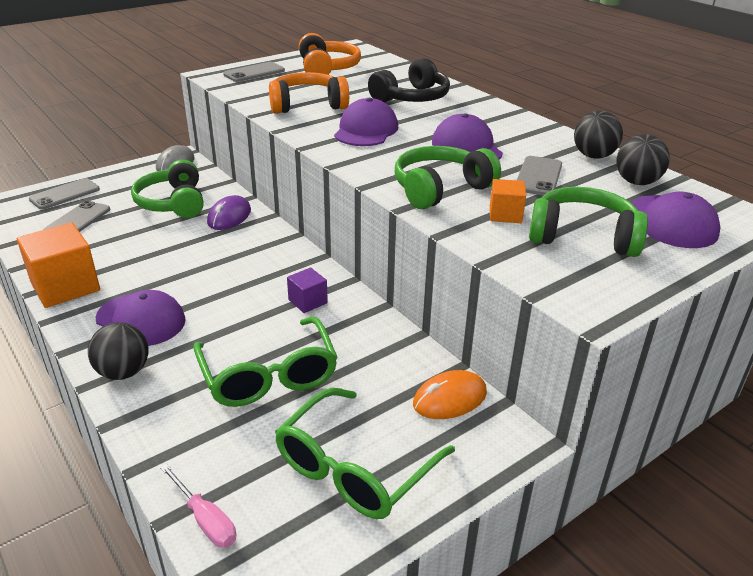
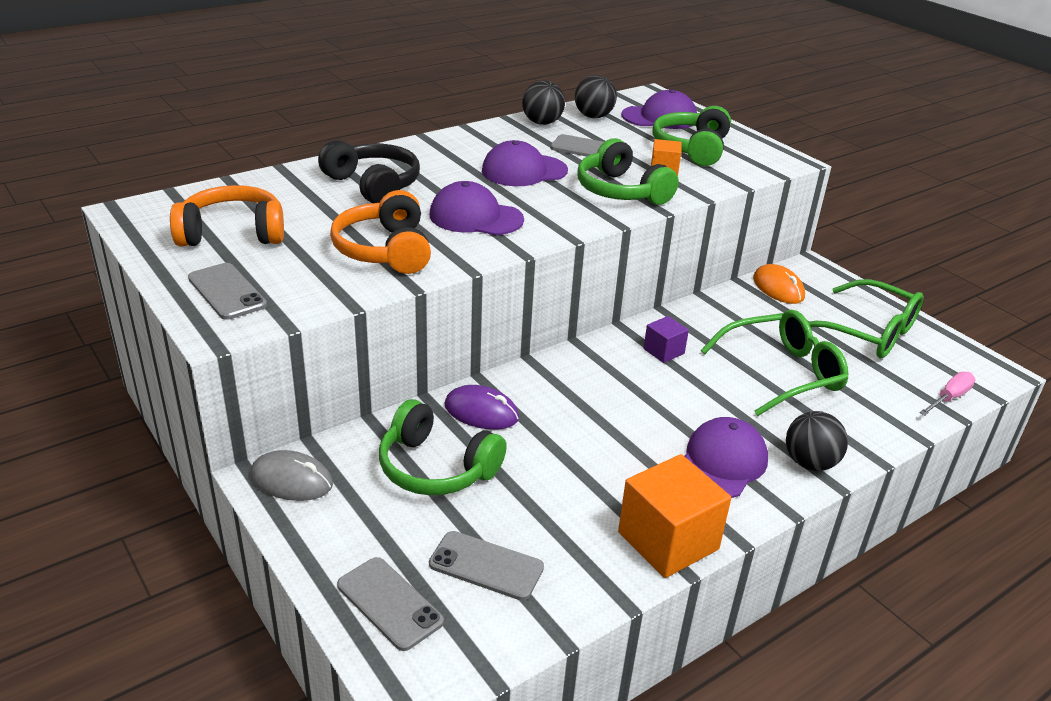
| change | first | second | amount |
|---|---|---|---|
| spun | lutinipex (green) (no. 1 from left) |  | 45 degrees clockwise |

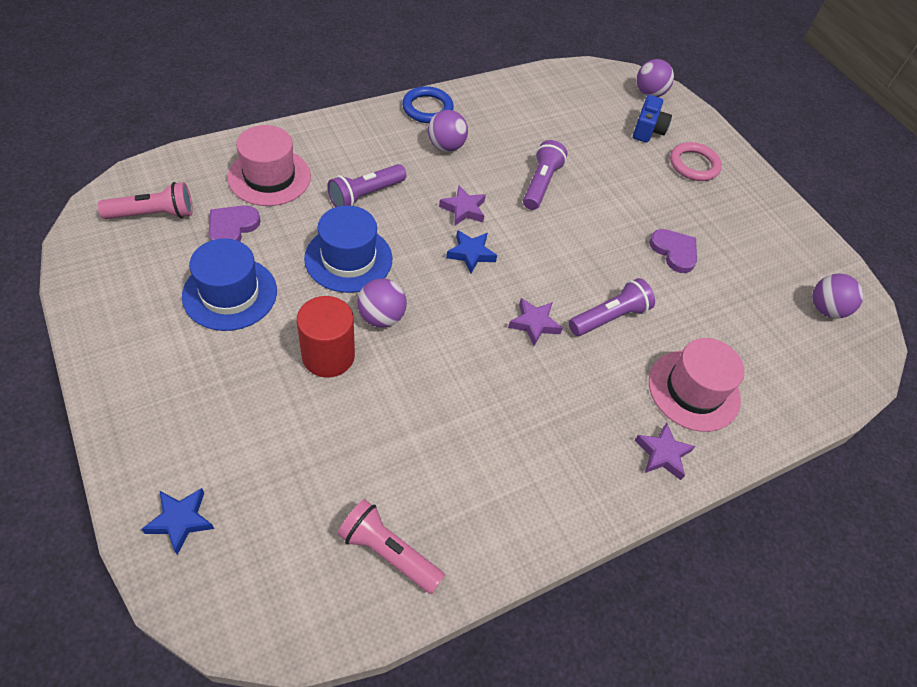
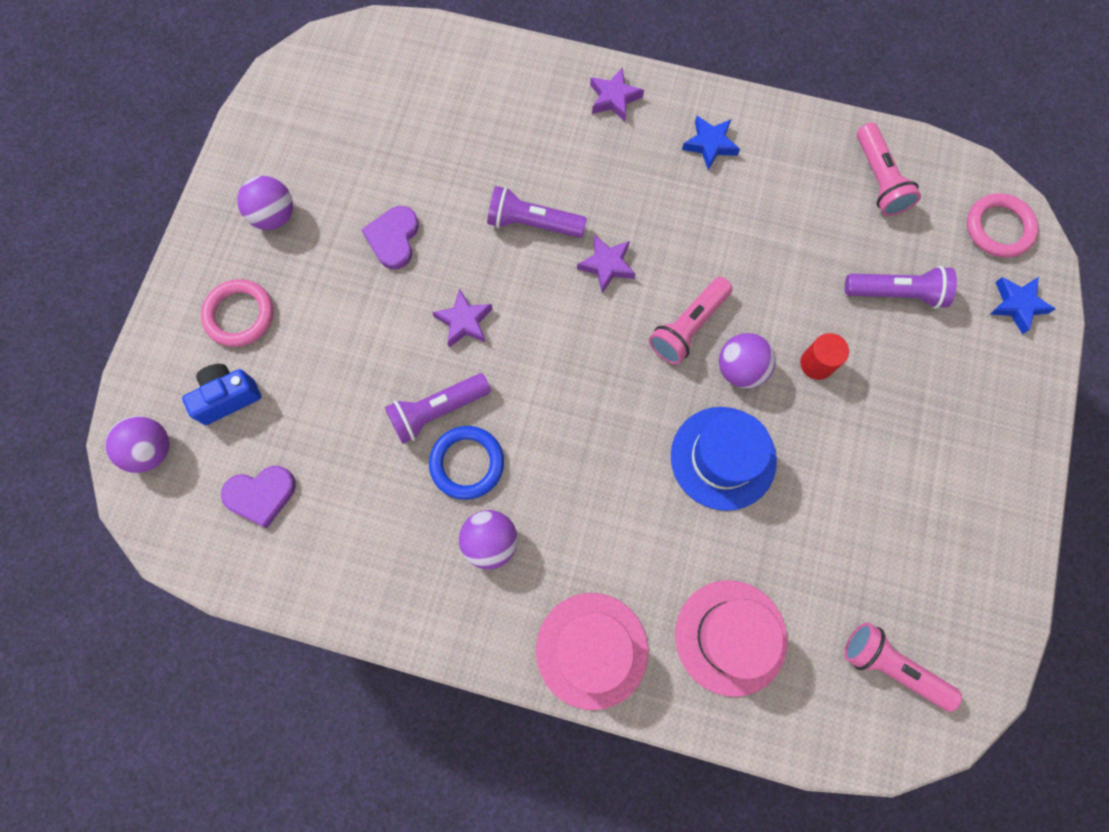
| change | first | second | amount |
|---|---|---|---|
| relocated | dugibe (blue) |  |  |
| relocated | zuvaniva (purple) (no. 1 from left in the first image) | zuvaniva (purple) (no. 3 from left) |  |
| relocated | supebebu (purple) (no. 1 from left) |  |  |
| relocated | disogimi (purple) (no. 1 from left) |  |  |
| relocated | supebebu (blue) (no. 2 from left in the first image) | supebebu (blue) (no. 1 from left) |  |
| missing | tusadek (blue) (no. 1 from left) |  |  |
| relocated | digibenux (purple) (no. 4 from left in the first image) | digibenux (purple) (no. 2 from left) |  |
| size | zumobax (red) |  | x0.61 |
| relocated | tusadek (pink) (no. 2 from left in the first image) | tusadek (pink) (no. 1 from left) |  |
| appeared |  | dugibe (pink) (no. 2 from left) |  |
| appeared |  | zuvaniva (pink) (no. 1 from left) |  |

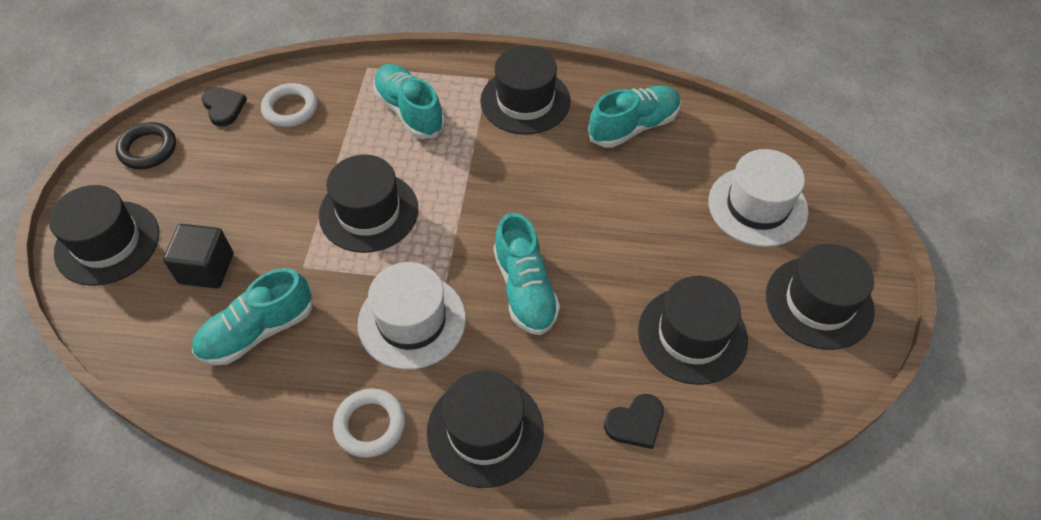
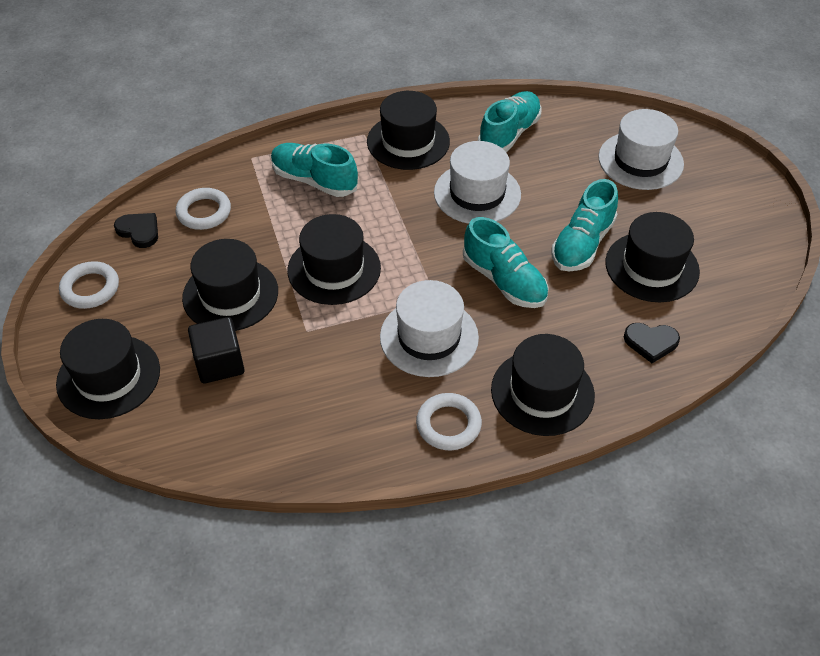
| change | first | second | amount |
|---|---|---|---|
| colour | dugibe (black) | dugibe (white) (no. 1 from left) |  |
| relocated | tusadek (black) (no. 6 from left in the first image) | tusadek (black) (no. 2 from left) |  |
| relocated | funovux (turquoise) (no. 1 from left in the first image) | funovux (turquoise) (no. 4 from left) |  |
| spun | disogimi (black) (no. 2 from left) |  | 60 degrees clockwise |
| appeared |  | tusadek (white) (no. 2 from left) |  |

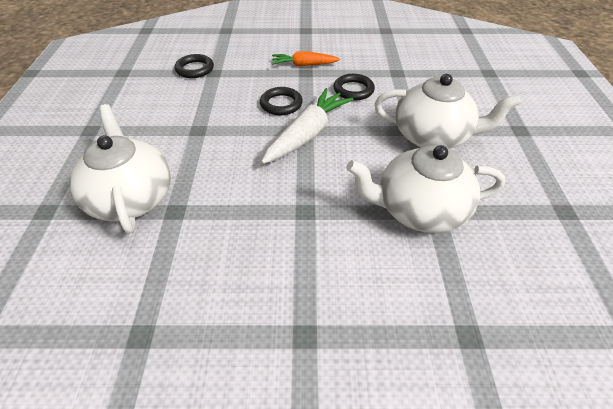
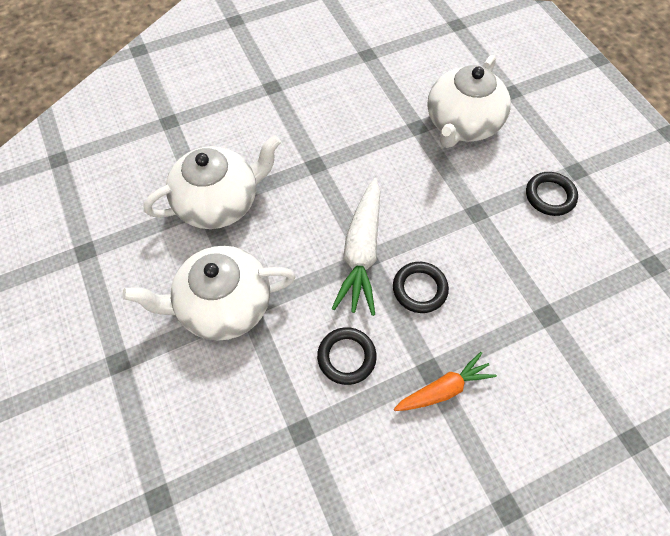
| change | first | second | amount |
|---|---|---|---|
| relocated | dugibe (black) (no. 1 from left in the first image) | dugibe (black) (no. 3 from left) |  |
| spun | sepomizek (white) (no. 1 from left in the first image) | sepomizek (white) (no. 3 from left) | 75 degrees clockwise |

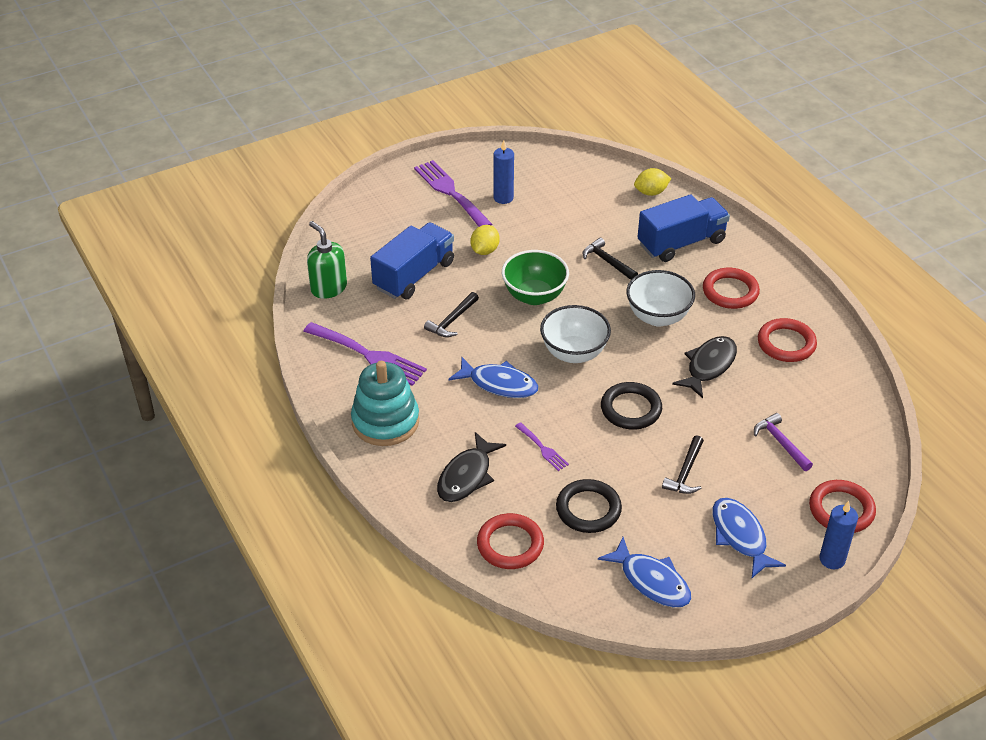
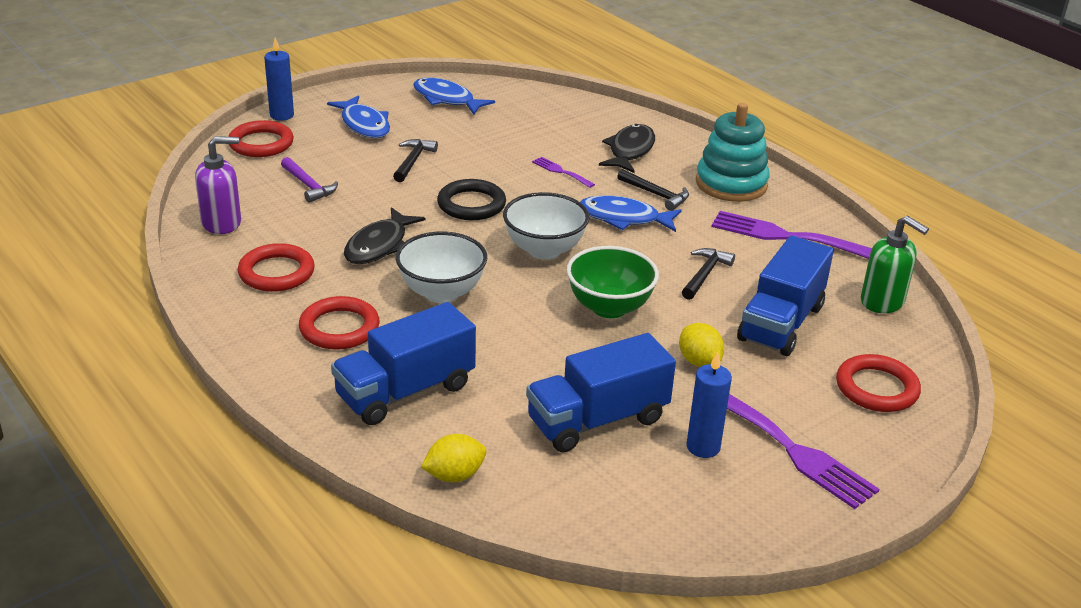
| change | first | second | amount |
|---|---|---|---|
| spun | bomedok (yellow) (no. 1 from left in the first image) | bomedok (yellow) (no. 2 from left) | 45 degrees counterclockwise |
| relocated | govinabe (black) (no. 2 from left) |  |  |
| missing | dugibe (black) (no. 1 from left) |  |  |
| relocated | dugibe (red) (no. 1 from left in the first image) | dugibe (red) (no. 4 from left) |  |
| appeared |  | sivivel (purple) |  |
| appeared |  | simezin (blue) (no. 2 from left) |  |

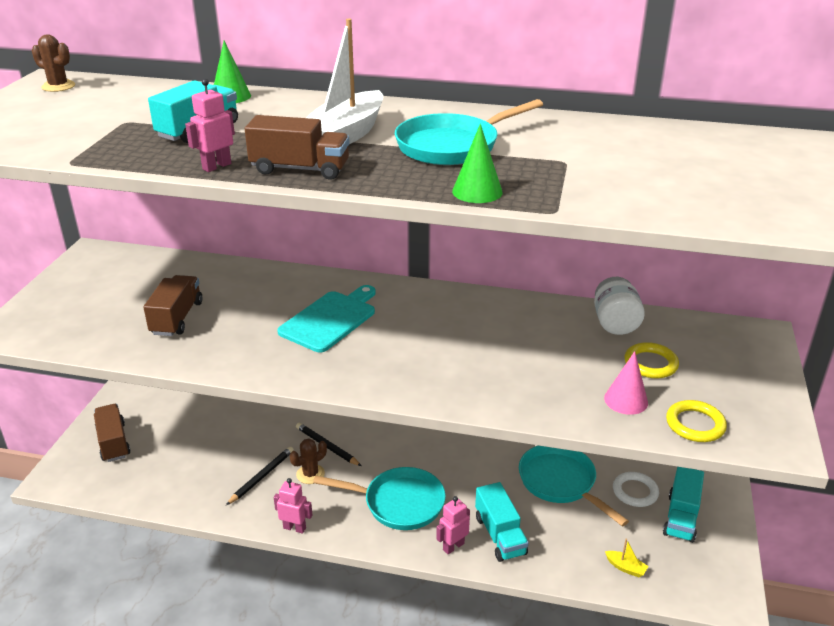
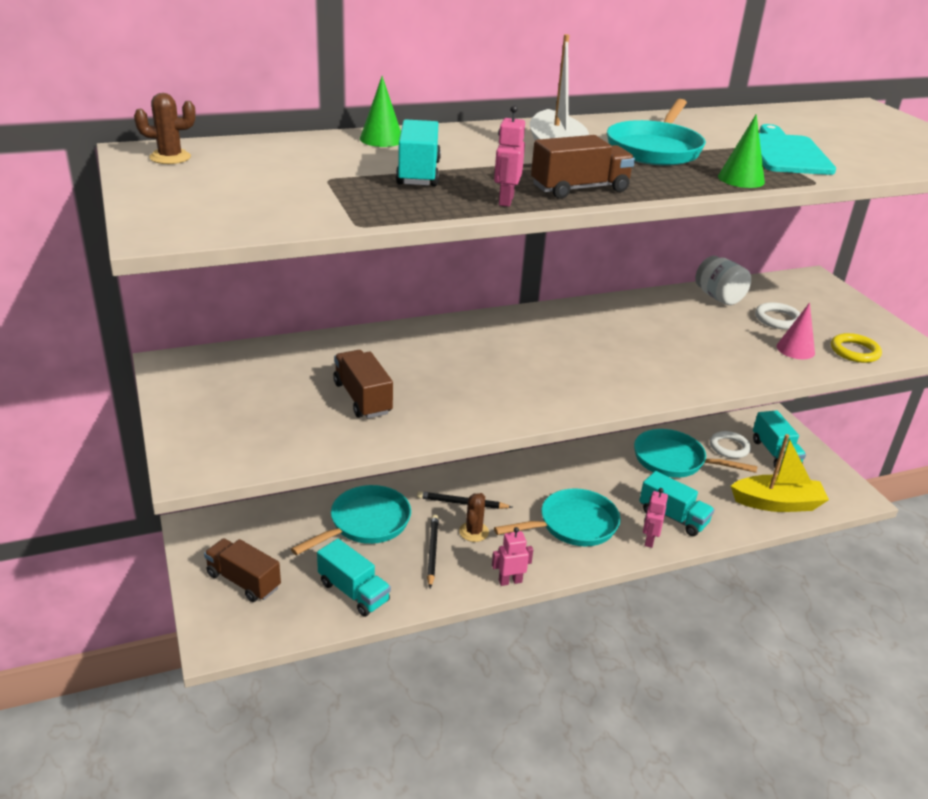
| change | first | second | amount |
|---|---|---|---|
| relocated | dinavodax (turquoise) |  |  |
| colour | dugibe (yellow) (no. 1 from left) | dugibe (white) (no. 2 from left) |  |
| size | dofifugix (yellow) |  | x2.46 |
| appeared |  | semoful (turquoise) (no. 1 from left) |  |
| appeared |  | simezin (turquoise) (no. 1 from left) |  |

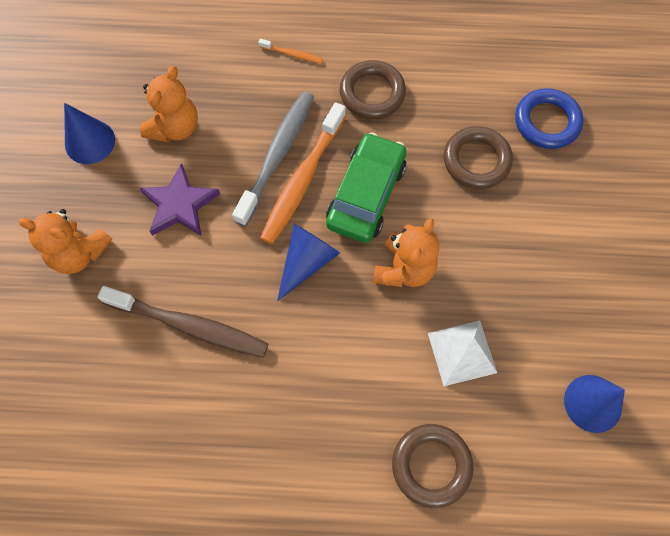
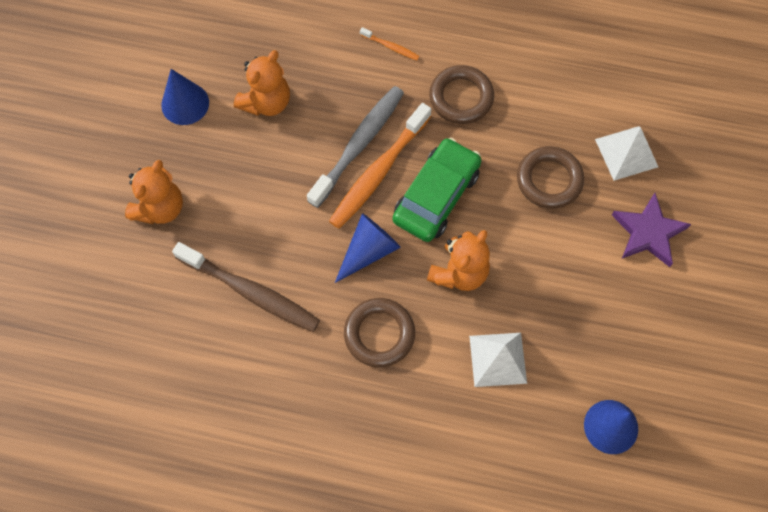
| change | first | second | amount |
|---|---|---|---|
| exchanged | dugibe (blue) | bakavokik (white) (no. 2 from left) |  |
| relocated | supebebu (purple) |  |  |
| spun | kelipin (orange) (no. 1 from left) |  | 90 degrees counterclockwise |
| relocated | dugibe (brown) (no. 2 from left in the first image) | dugibe (brown) (no. 1 from left) |  |

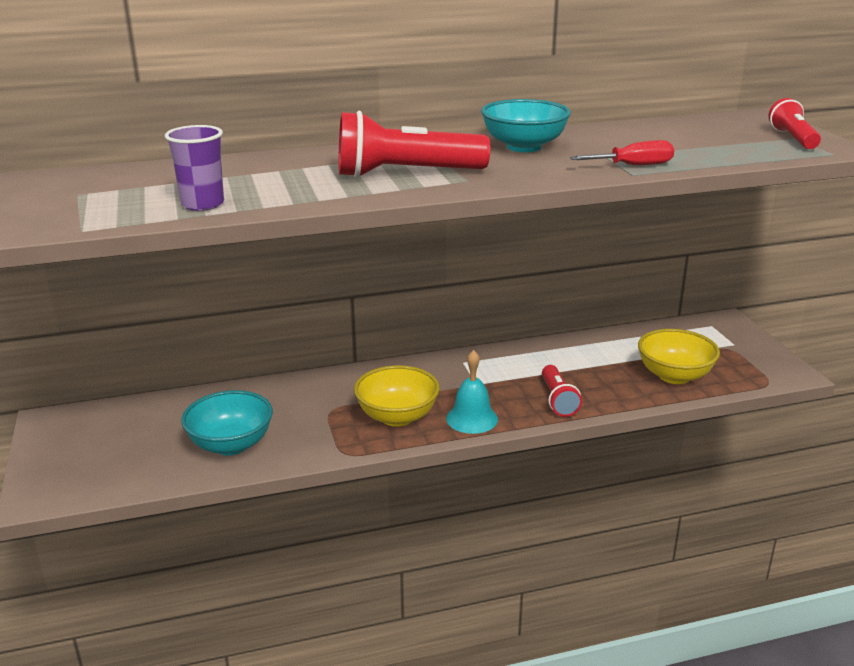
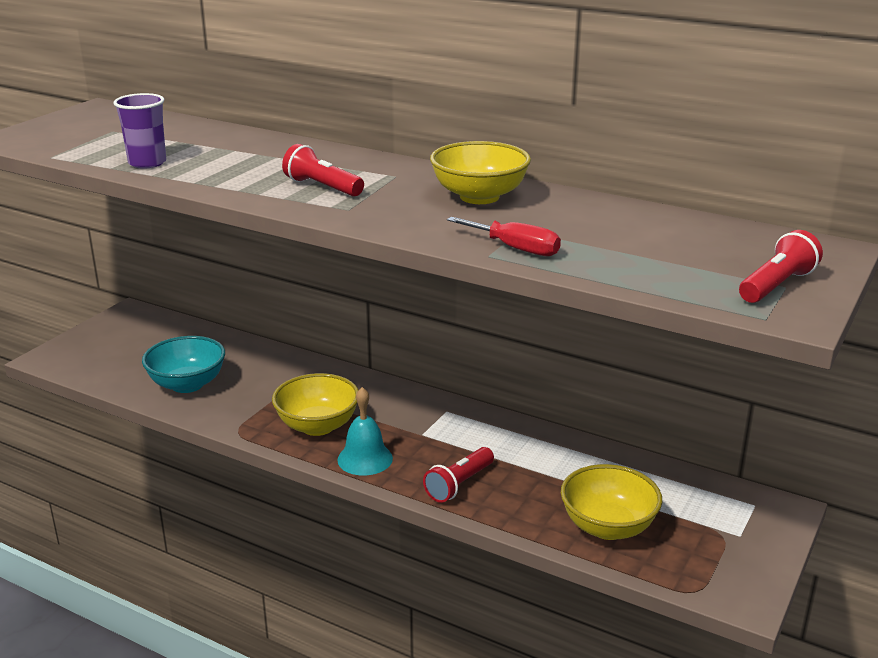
| change | first | second | amount |
|---|---|---|---|
| colour | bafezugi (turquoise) (no. 2 from left) | bafezugi (yellow) (no. 2 from left) |  |
| size | zuvaniva (red) (no. 1 from left) |  | x0.58 |

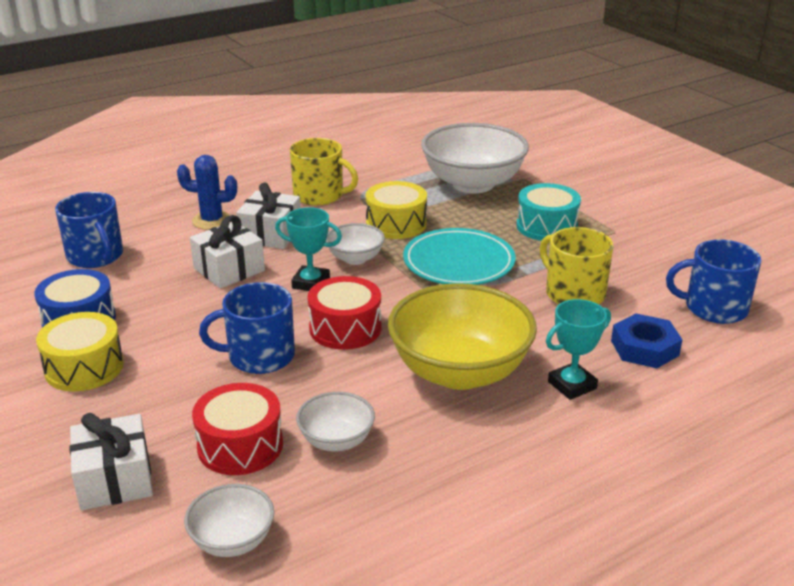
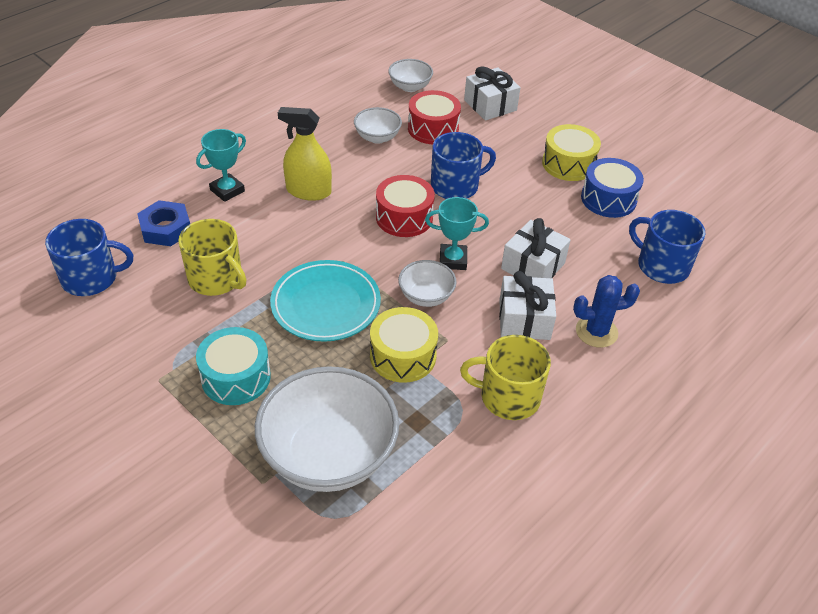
| change | first | second | amount |
|---|---|---|---|
| exchanged | bafezugi (yellow) | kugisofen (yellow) |  |

